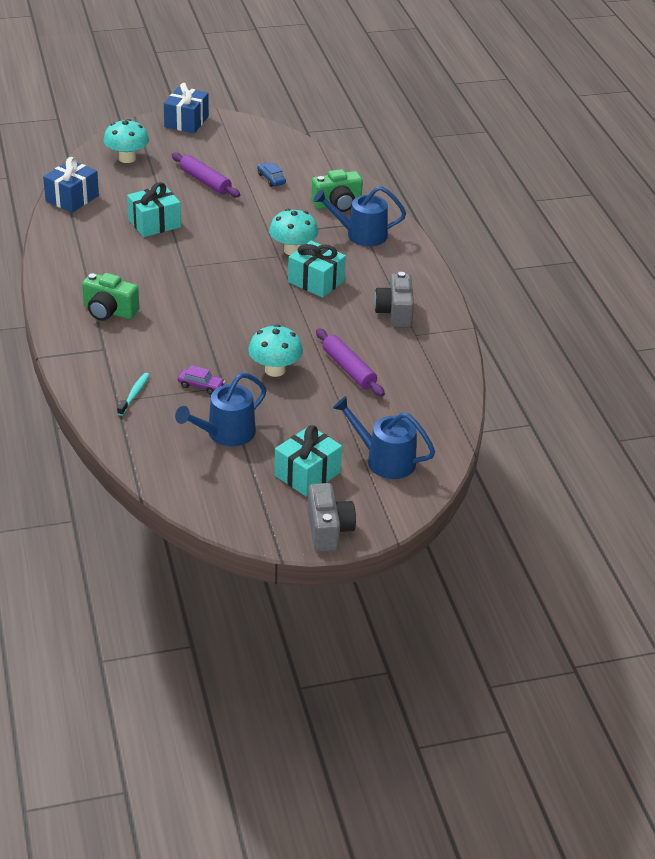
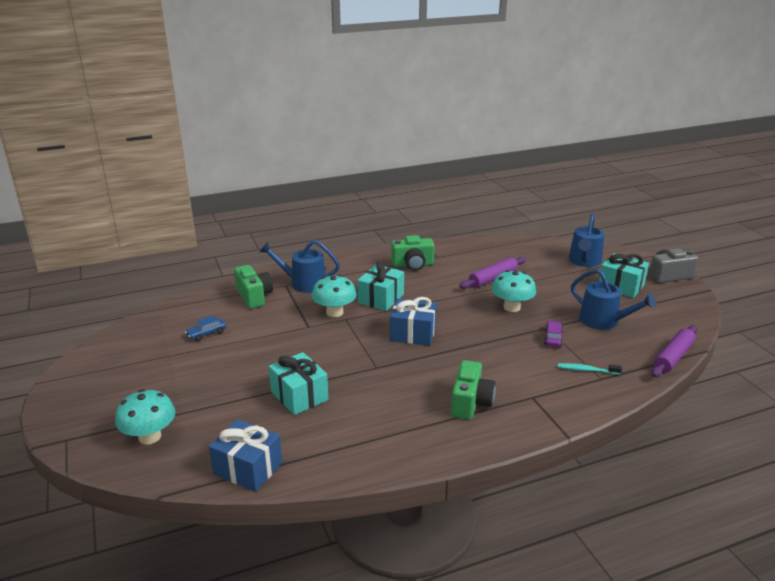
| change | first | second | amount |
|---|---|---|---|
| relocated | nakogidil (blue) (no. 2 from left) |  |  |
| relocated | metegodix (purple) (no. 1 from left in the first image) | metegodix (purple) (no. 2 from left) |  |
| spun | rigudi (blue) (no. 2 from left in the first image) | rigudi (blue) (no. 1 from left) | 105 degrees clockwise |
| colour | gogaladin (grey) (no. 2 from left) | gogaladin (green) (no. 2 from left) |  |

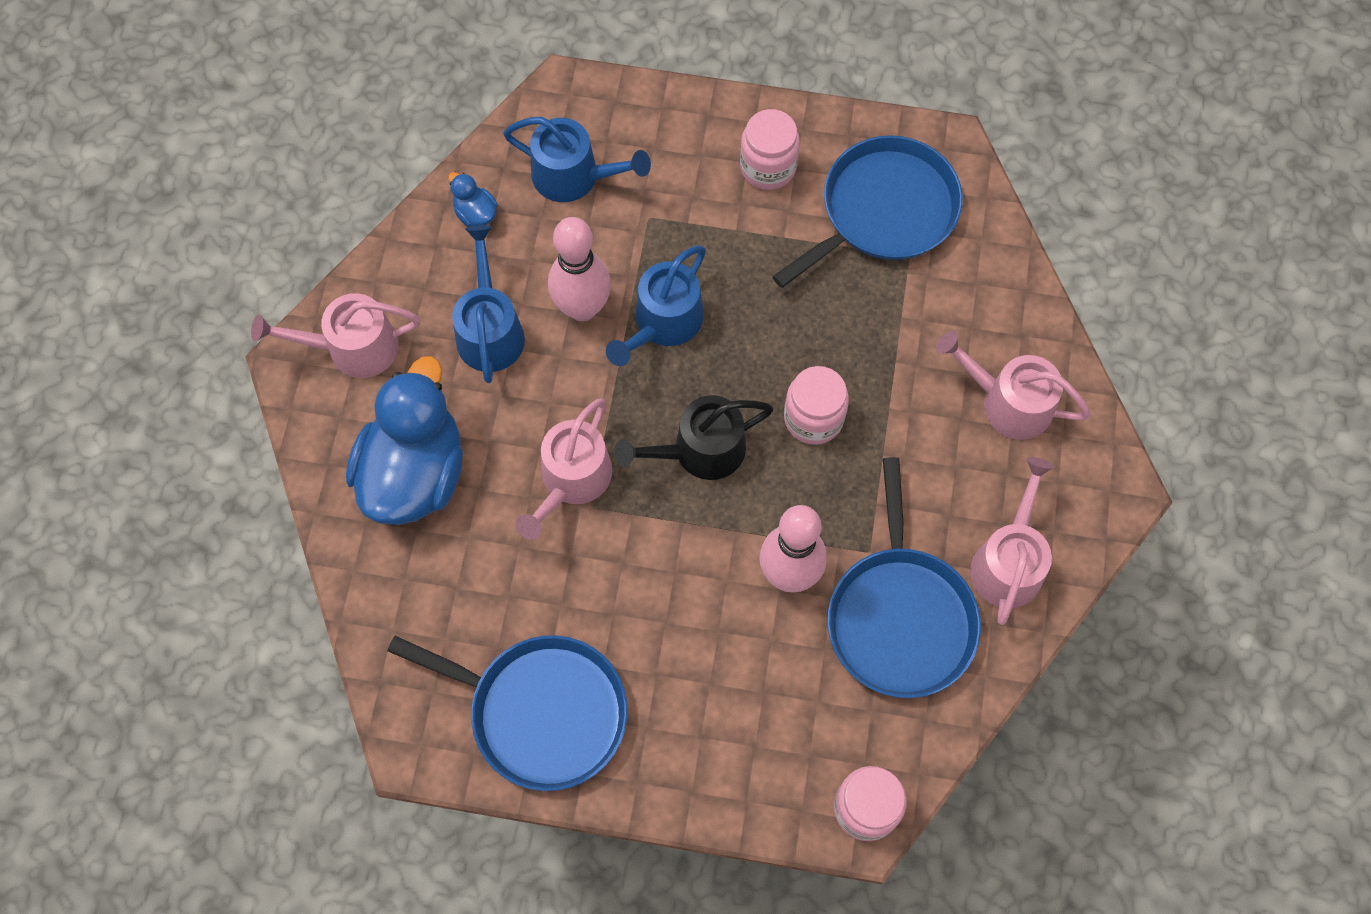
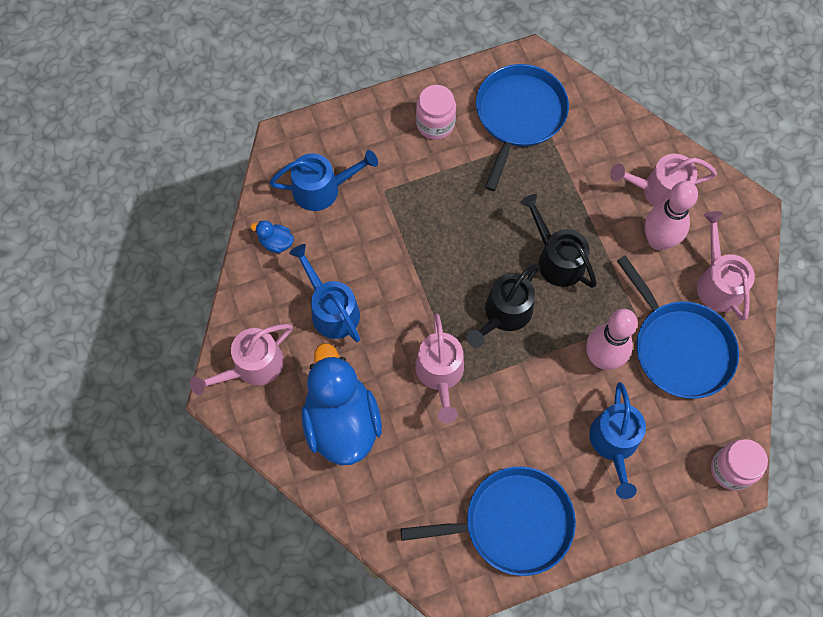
| change | first | second | amount |
|---|---|---|---|
| relocated | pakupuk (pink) (no. 1 from left in the first image) | pakupuk (pink) (no. 2 from left) |  |
| relocated | rigudi (blue) (no. 3 from left) |  |  |
| exchanged | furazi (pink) (no. 2 from left) | rigudi (black) (no. 2 from left) |  |

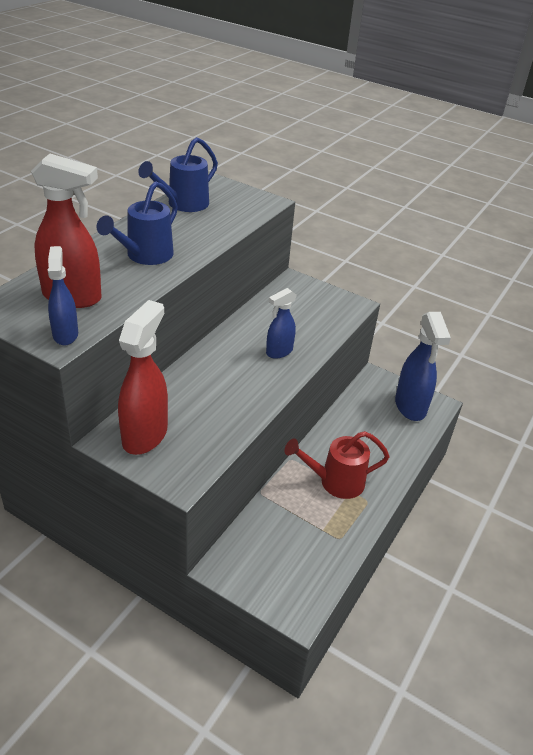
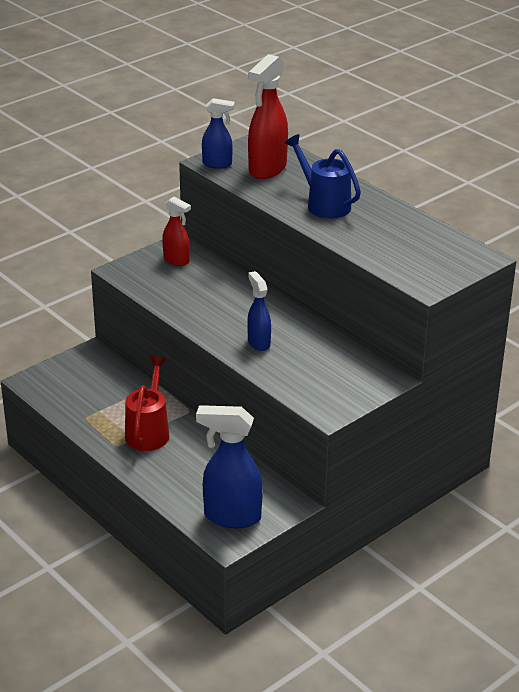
| change | first | second | amount |
|---|---|---|---|
| missing | rigudi (blue) (no. 2 from left) |  |  |
| size | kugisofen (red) (no. 2 from left in the first image) | kugisofen (red) (no. 1 from left) | x0.59 |

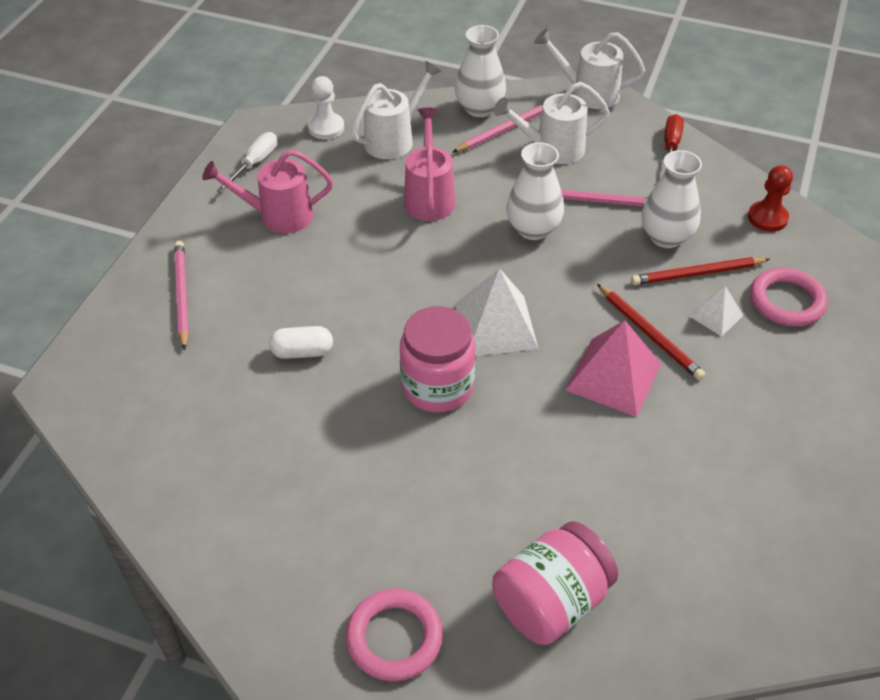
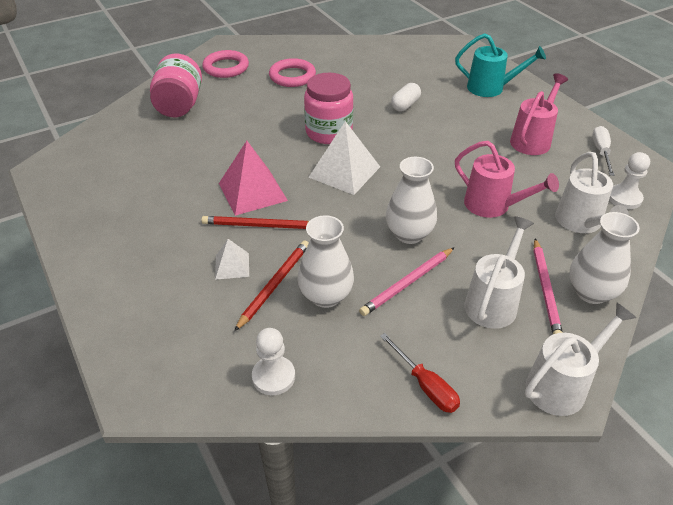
| change | first | second | amount |
|---|---|---|---|
| spun | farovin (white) |  | 150 degrees counterclockwise |
| colour | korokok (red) | korokok (white) (no. 1 from left) |  |
| exchanged | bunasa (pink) (no. 1 from left) | rigudi (turquoise) |  |
| relocated | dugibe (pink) (no. 2 from left) |  |  |

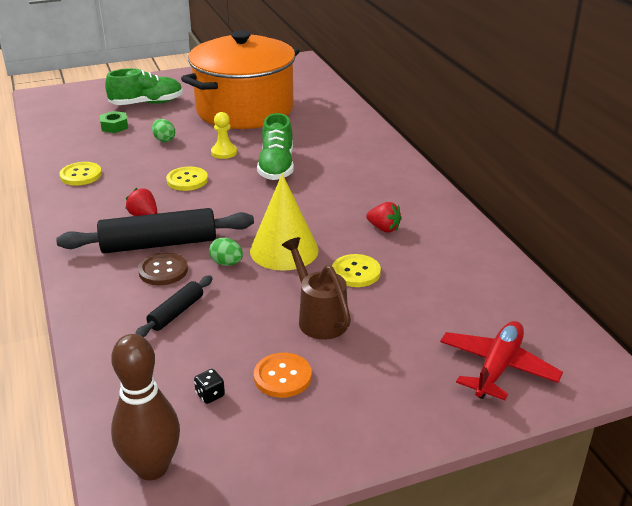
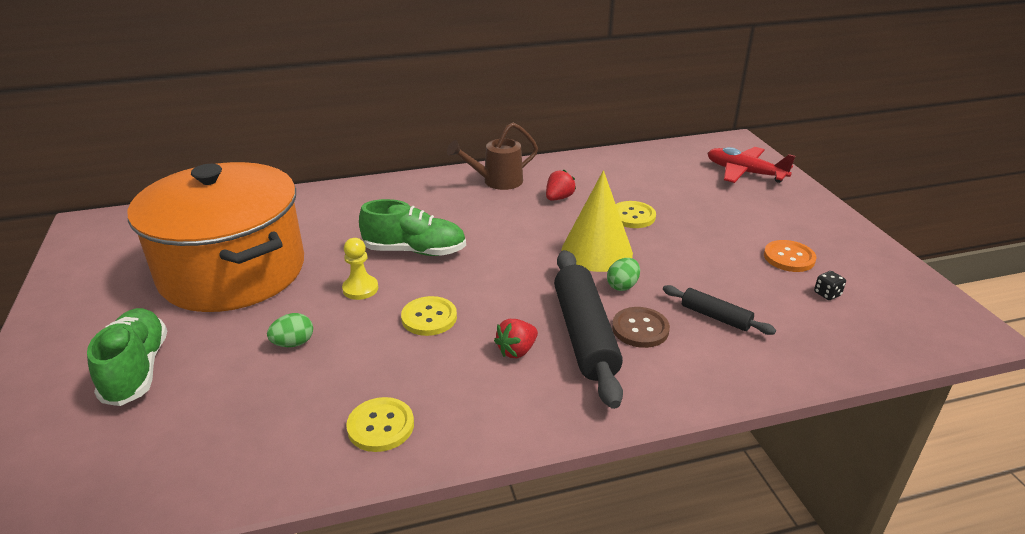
| change | first | second | amount |
|---|---|---|---|
| missing | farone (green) |  |  |
| relocated | rigudi (brown) |  |  |
| missing | pakupuk (brown) |  |  |

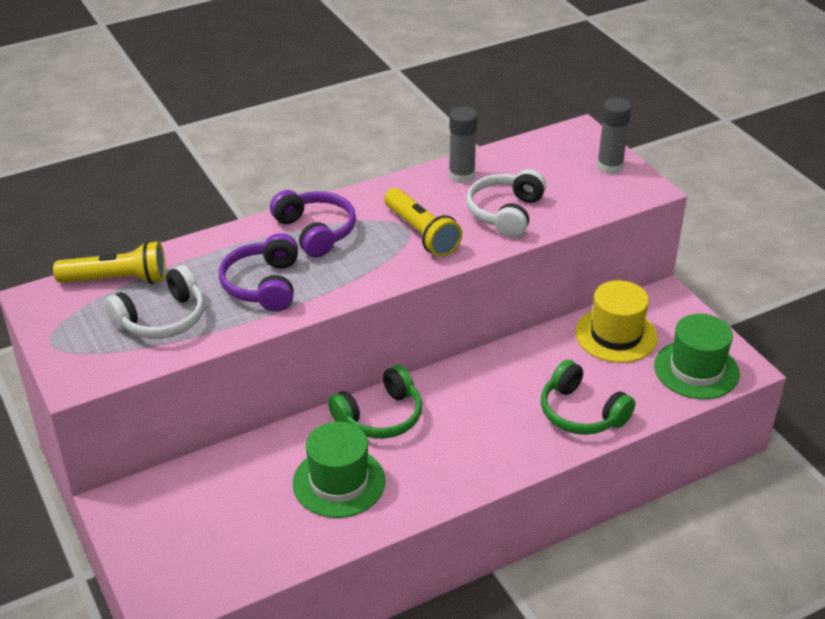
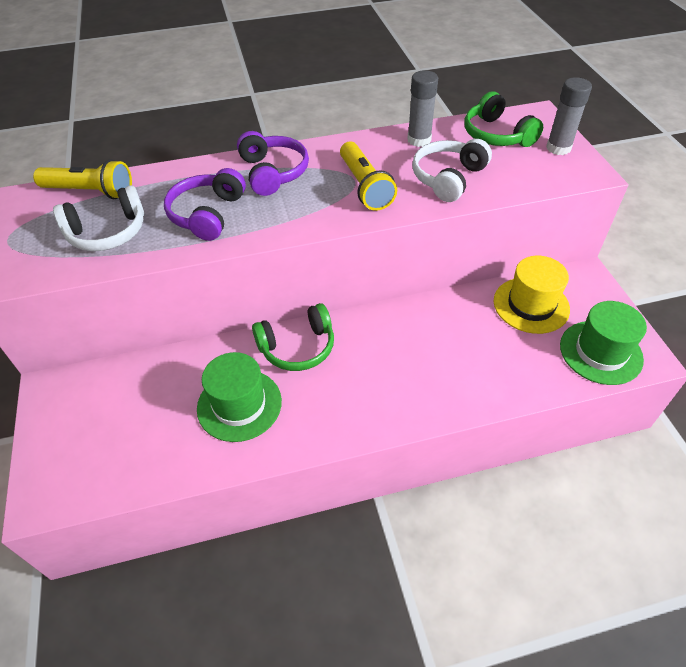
| change | first | second | amount |
|---|---|---|---|
| relocated | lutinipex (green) (no. 2 from left) |  |  |

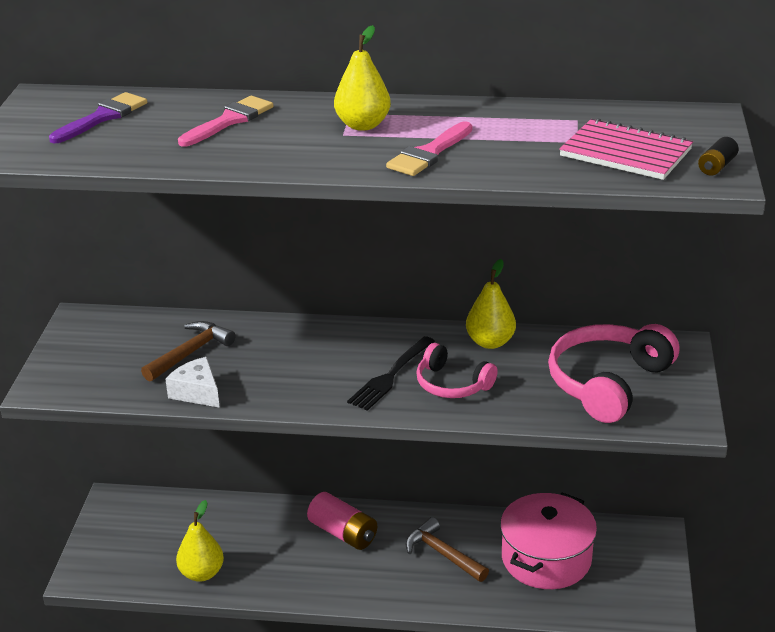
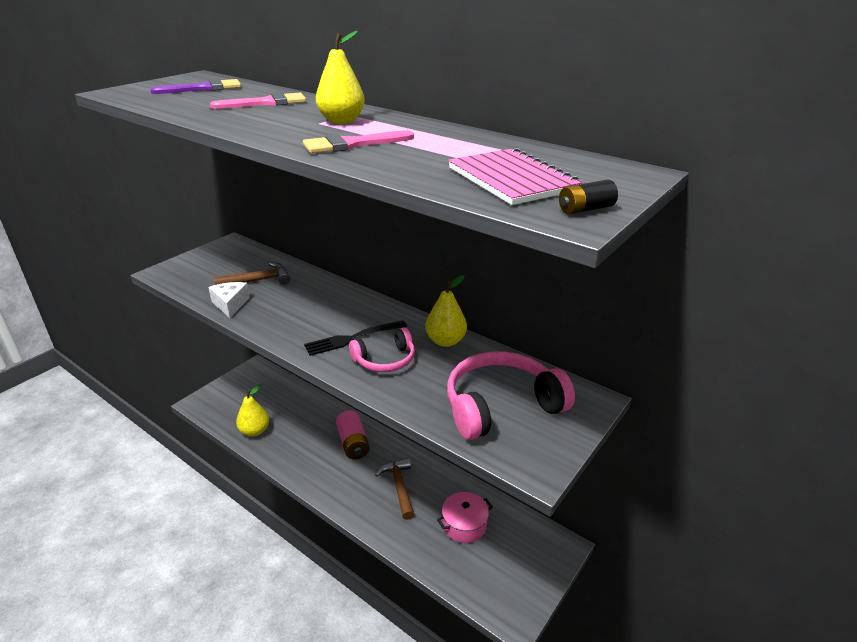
| change | first | second | amount |
|---|---|---|---|
| spun | lutinipex (pink) (no. 1 from left) |  | 90 degrees counterclockwise |
| size | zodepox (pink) |  | x0.61 |

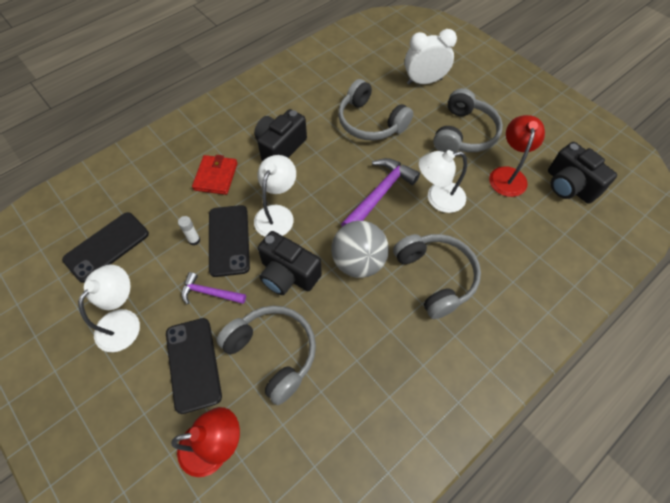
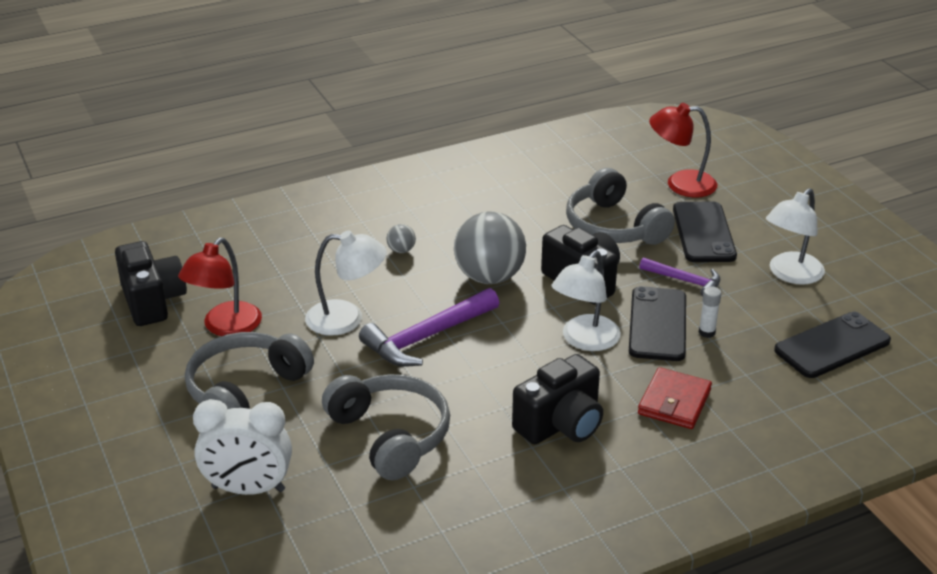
| change | first | second | amount |
|---|---|---|---|
| exchanged | lutinipex (grey) (no. 3 from left) | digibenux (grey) (no. 1 from left) |  |

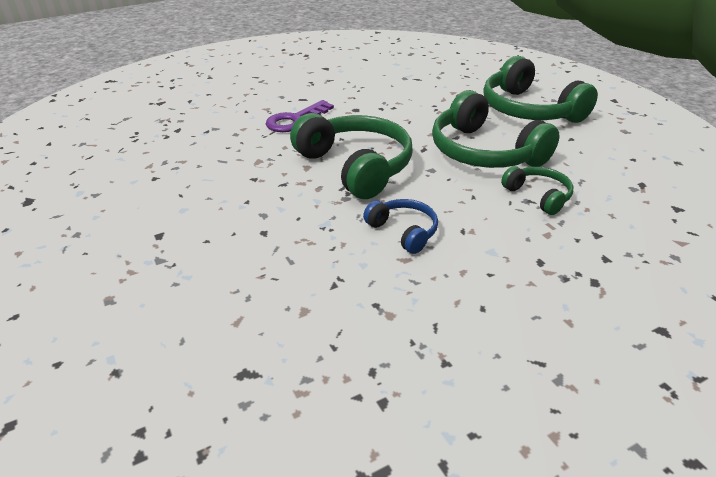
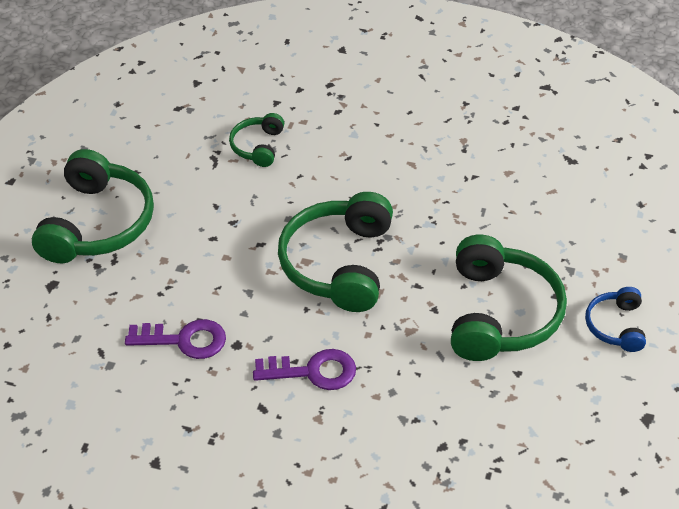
| change | first | second | amount |
|---|---|---|---|
| relocated | lutinipex (green) (no. 2 from left in the first image) | lutinipex (green) (no. 4 from left) |  |
| relocated | lutinipex (blue) |  |  |
| appeared |  | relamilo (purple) (no. 1 from left) |  |

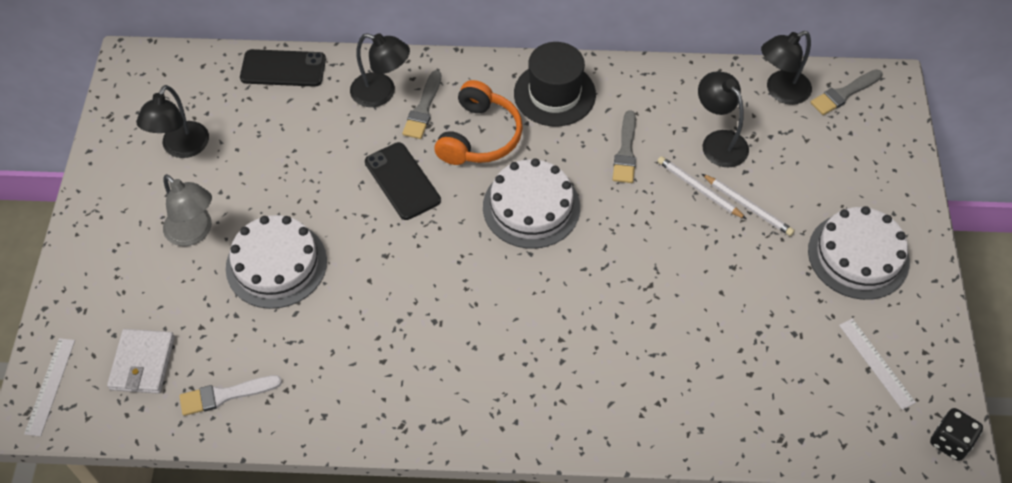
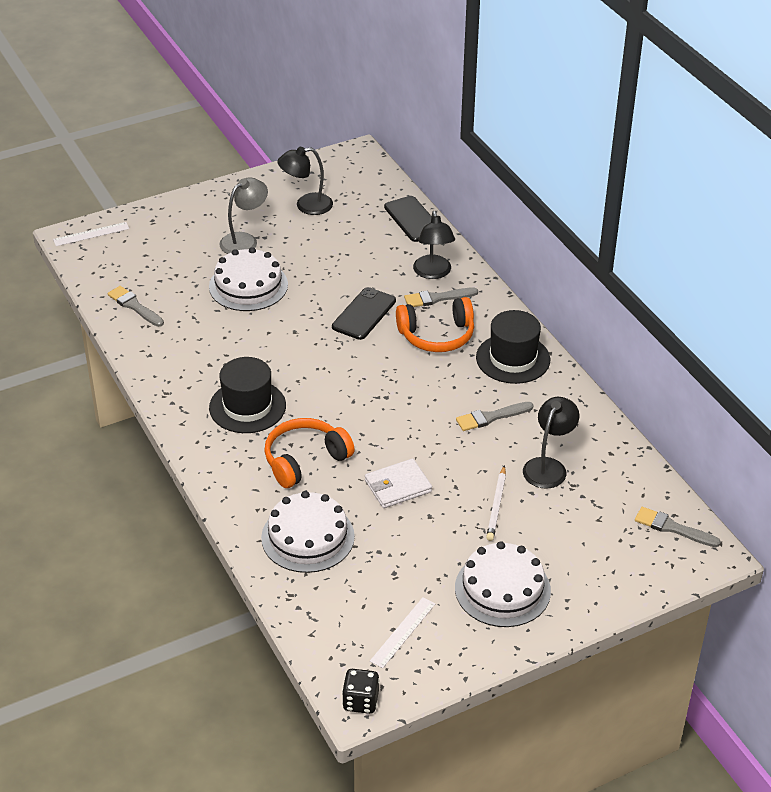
| change | first | second | amount |
|---|---|---|---|
| missing | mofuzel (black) (no. 4 from left) |  |  |
| missing | bunasa (white) (no. 1 from left) |  |  |
| relocated | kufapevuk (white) (no. 2 from left) |  |  |
| spun | mofuzel (grey) |  | 150 degrees counterclockwise |
| relocated | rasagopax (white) |  |  |
| colour | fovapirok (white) | fovapirok (grey) (no. 1 from left) |  |
| appeared |  | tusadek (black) (no. 1 from left) |  |
| appeared |  | lutinipex (orange) (no. 1 from left) |  |

